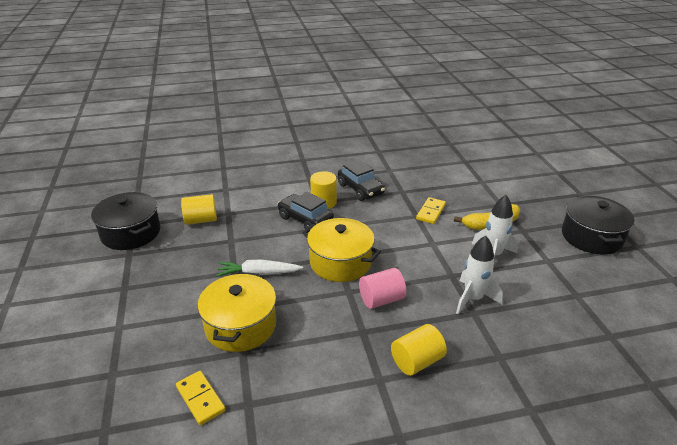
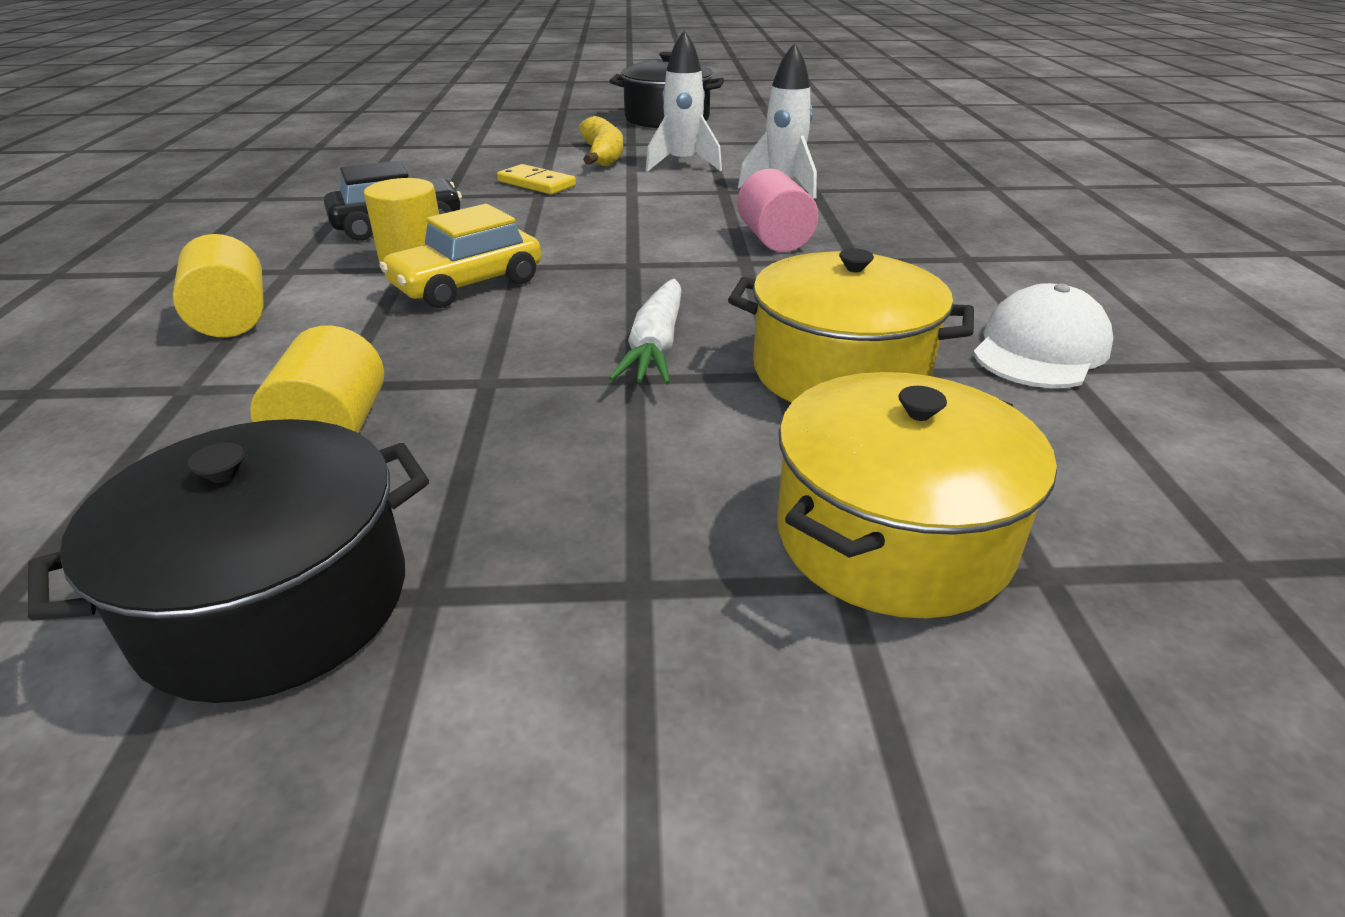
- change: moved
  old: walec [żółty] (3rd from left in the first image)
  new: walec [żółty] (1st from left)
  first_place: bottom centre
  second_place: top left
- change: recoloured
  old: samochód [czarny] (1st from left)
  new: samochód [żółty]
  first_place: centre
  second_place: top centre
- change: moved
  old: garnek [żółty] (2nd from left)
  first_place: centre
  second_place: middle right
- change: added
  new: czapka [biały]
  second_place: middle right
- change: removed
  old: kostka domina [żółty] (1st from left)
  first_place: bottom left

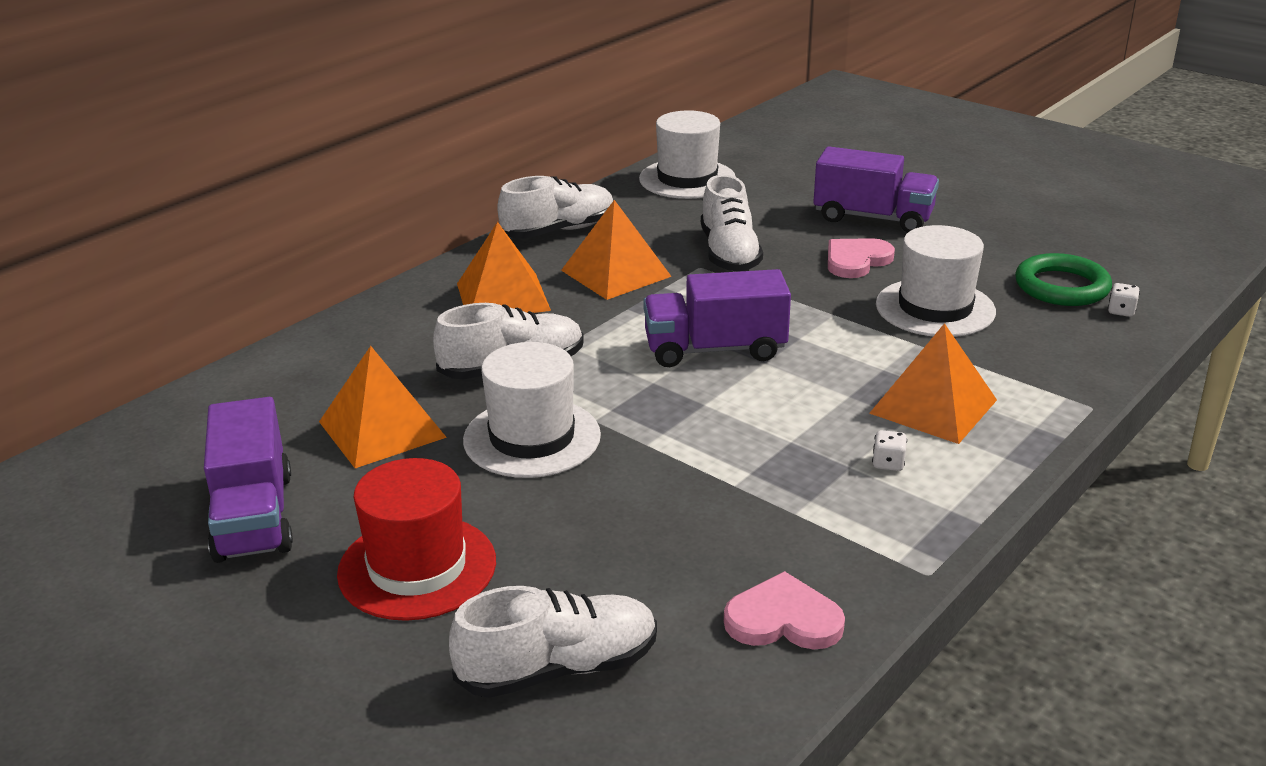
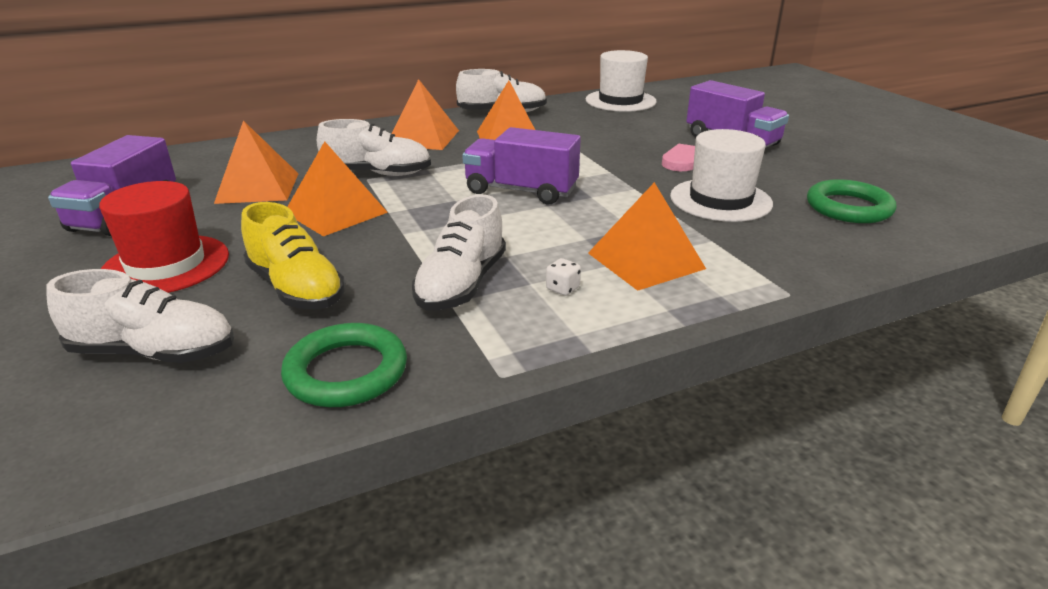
- change: added
  new: but [żółty]
  second_place: middle left
- change: replaced
  old: serce [różowy] (1st from left)
  new: pierścień [zielony] (1st from left)
  first_place: bottom centre
  second_place: middle left
- change: replaced
  old: kapelusz [biały] (1st from left)
  new: piramida [pomarańczowy] (2nd from left)
  first_place: centre
  second_place: top left
- change: moved
  old: but [biały] (4th from left in the first image)
  new: but [biały] (3rd from left)
  first_place: top centre
  second_place: centre
- change: removed
  old: kostka do gry [biały] (2nd from left)
  first_place: middle right

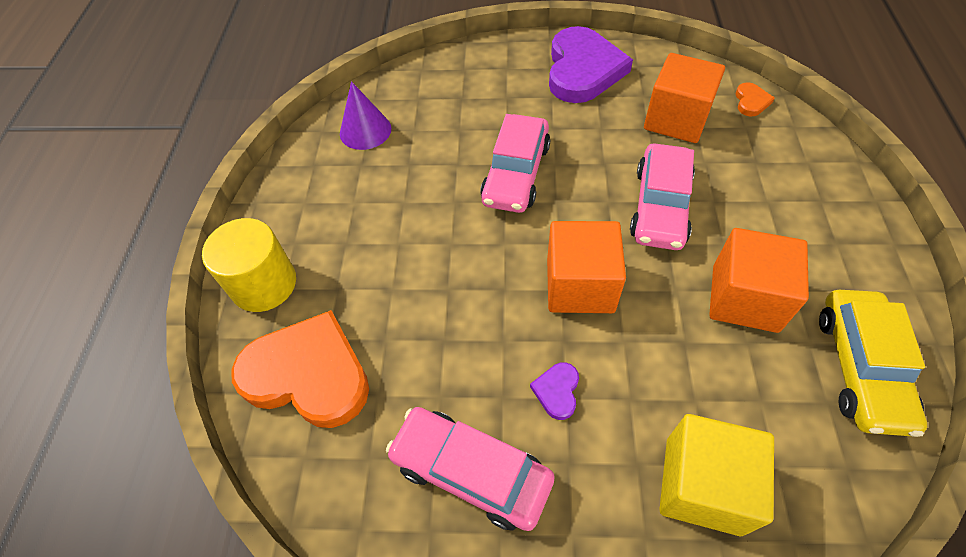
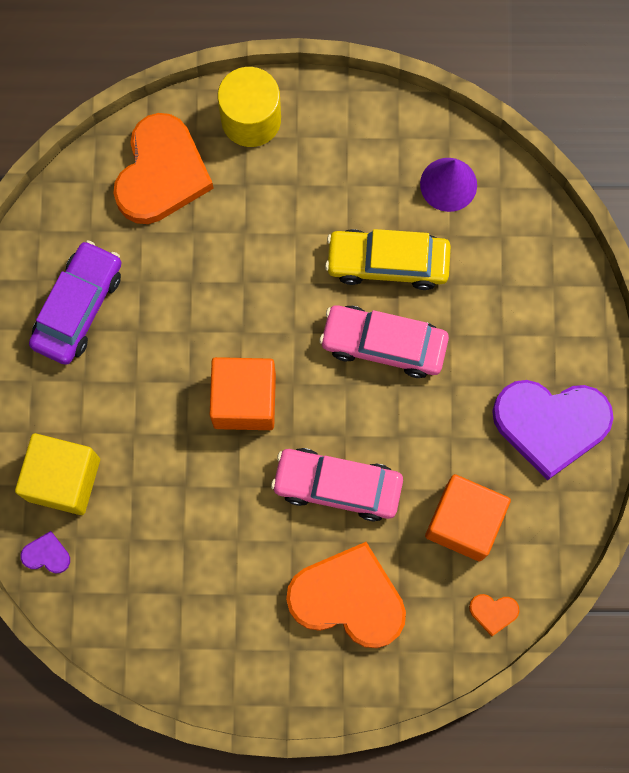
- change: moved
  old: serce [fioletowy] (1st from left)
  first_place: bottom centre
  second_place: bottom left
- change: recoloured
  old: samochód [różowy] (1st from left)
  new: samochód [fioletowy]
  first_place: bottom centre
  second_place: middle left
- change: added
  new: serce [pomarańczowy] (2nd from left)
  second_place: bottom centre
- change: moved
  old: samochód [żółty]
  first_place: middle right
  second_place: centre
- change: removed
  old: sześcian [pomarańczowy] (3rd from left)
  first_place: middle right

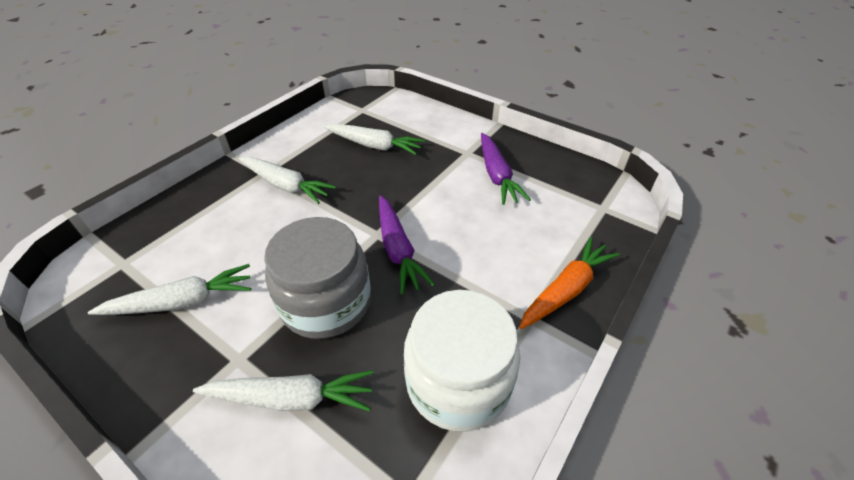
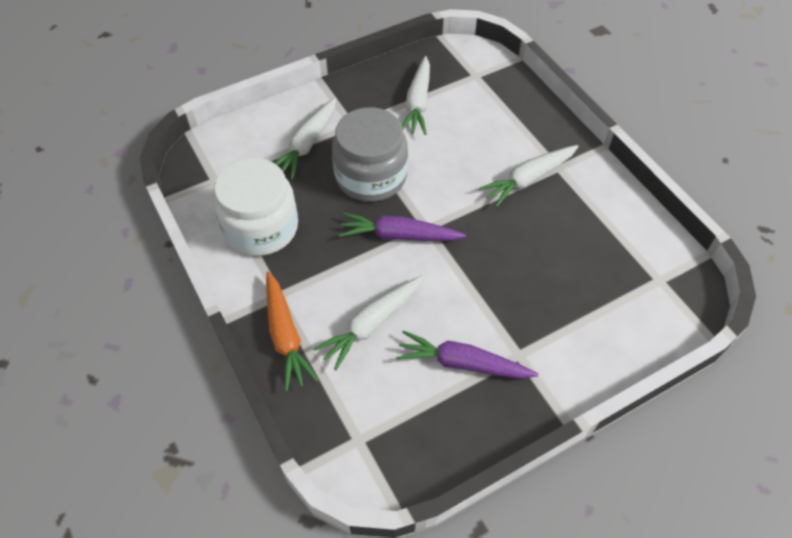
- change: moved
  old: marchewka [biały] (4th from left in the first image)
  new: marchewka [biały] (2nd from left)
  first_place: top centre
  second_place: centre

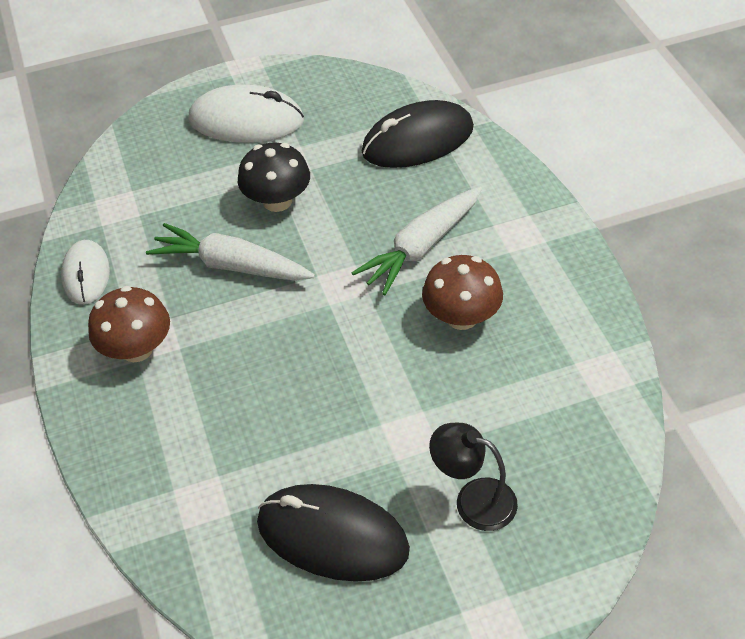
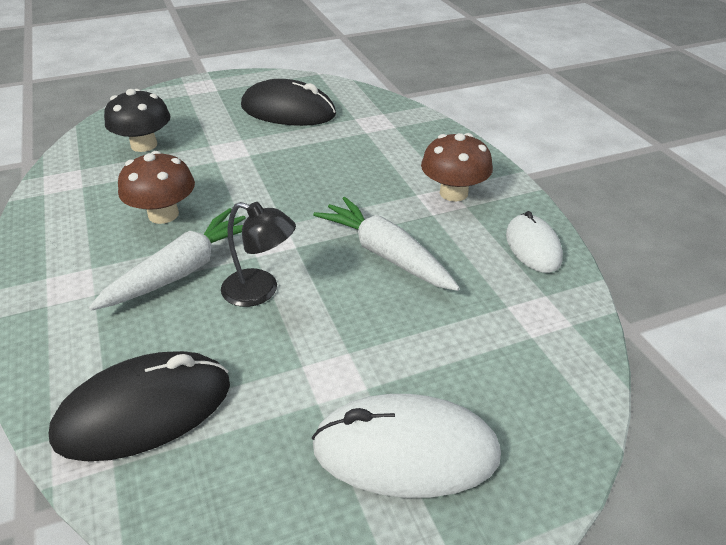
- change: moved
  old: grzyb [czarny]
  first_place: top centre
  second_place: top left
- change: moved
  old: lampka [czarny]
  first_place: bottom centre
  second_place: centre
- change: turned
  old: marchewka [biały] (1st from left in the first image)
  first_place: middle left
  second_place: centre
  degrees: -150

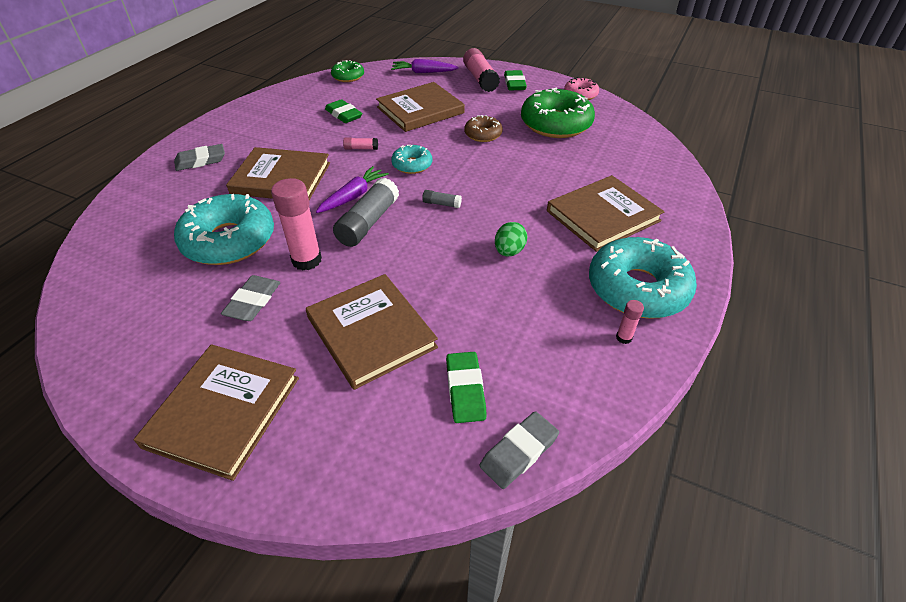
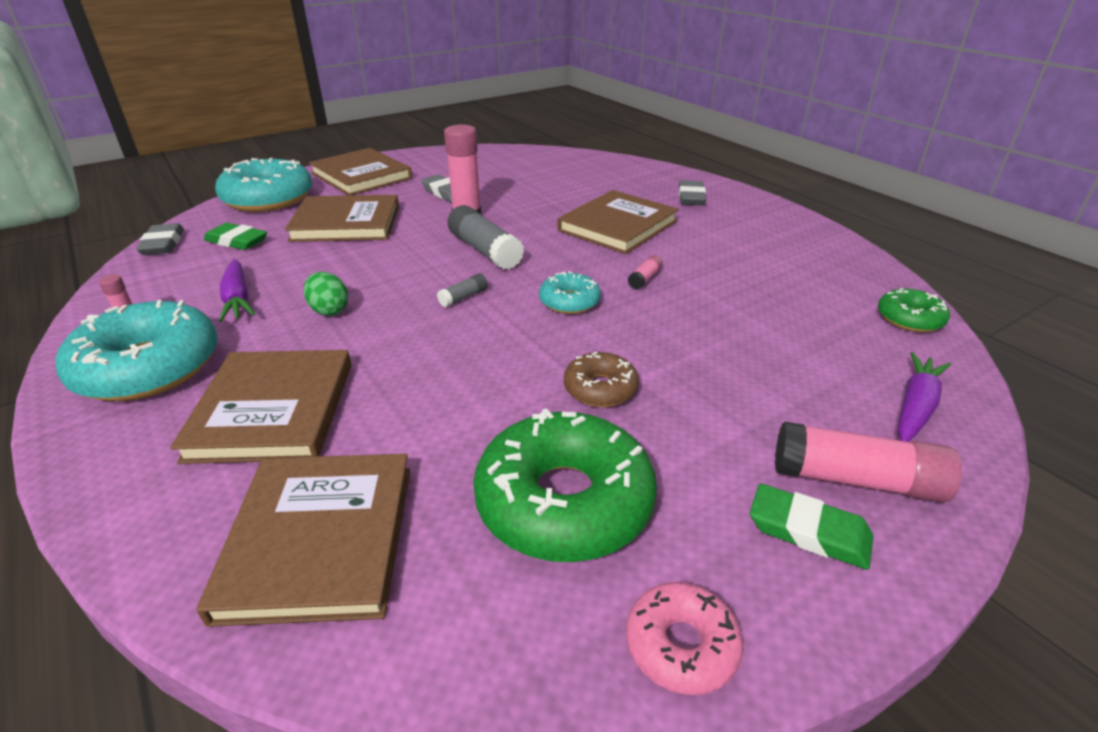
- change: moved
  old: książka [brązowy] (4th from left in the first image)
  new: książka [brązowy] (2nd from left)
  first_place: top centre
  second_place: bottom left
- change: moved
  old: donut [turkusowy] (1st from left in the first image)
  new: donut [turkusowy] (2nd from left)
  first_place: middle left
  second_place: top left
- change: moved
  old: marchewka [fioletowy] (1st from left)
  first_place: top centre
  second_place: middle left
- change: removed
  old: gumka do mazania [zielony] (1st from left)
  first_place: top centre

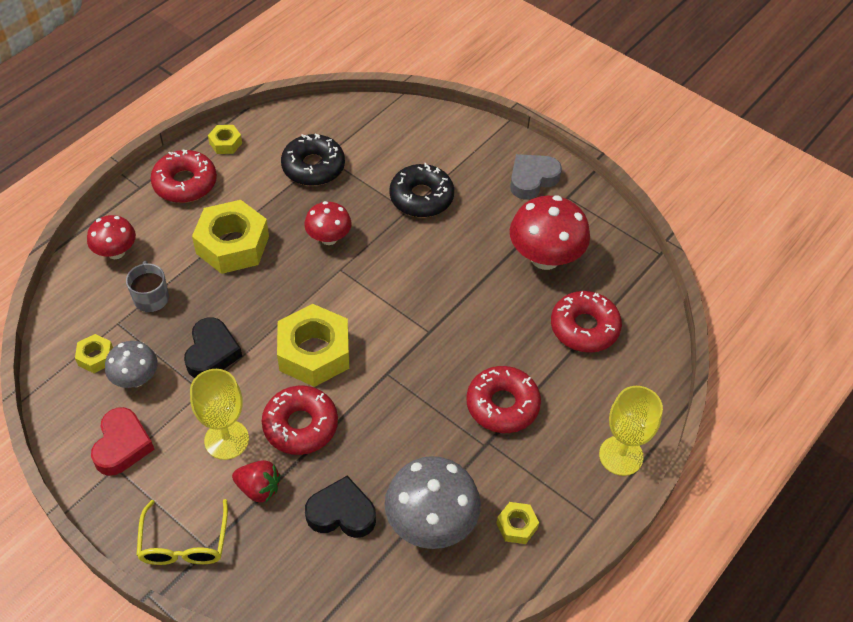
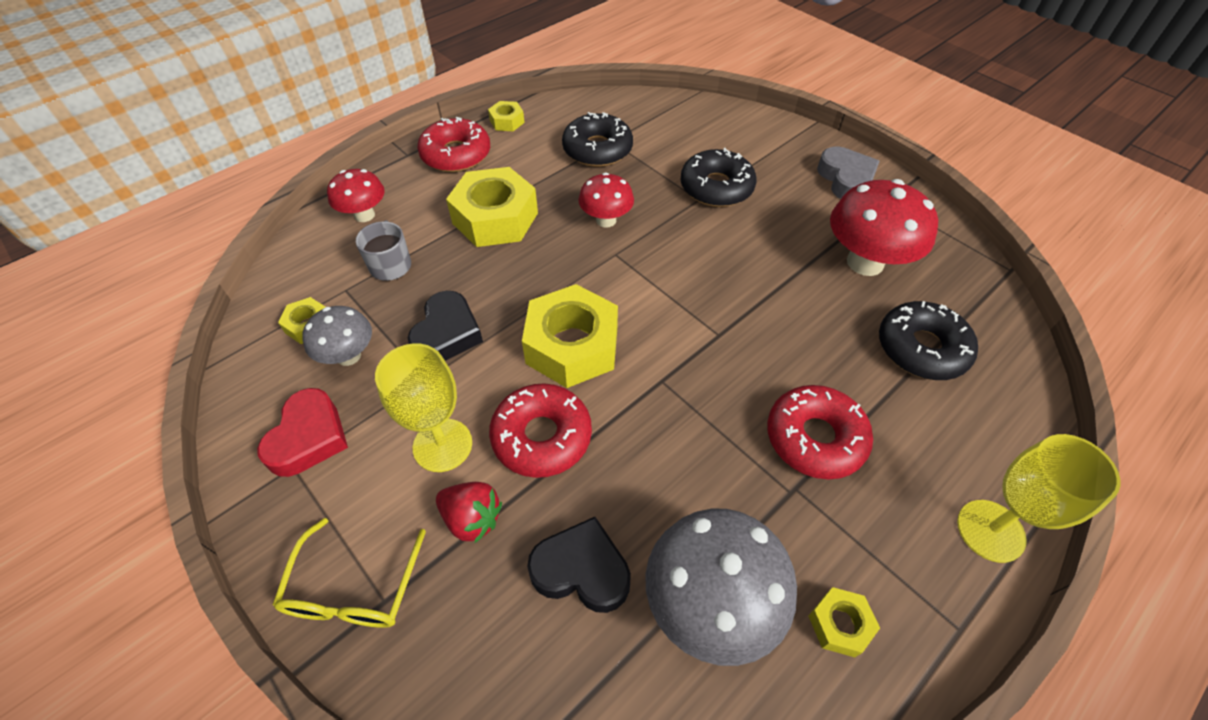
- change: turned
  old: serce [szary]
  first_place: top centre
  second_place: top right
  degrees: 105
- change: recoloured
  old: donut [czerwony] (4th from left)
  new: donut [czarny] (3rd from left)
  first_place: middle right
  second_place: middle right

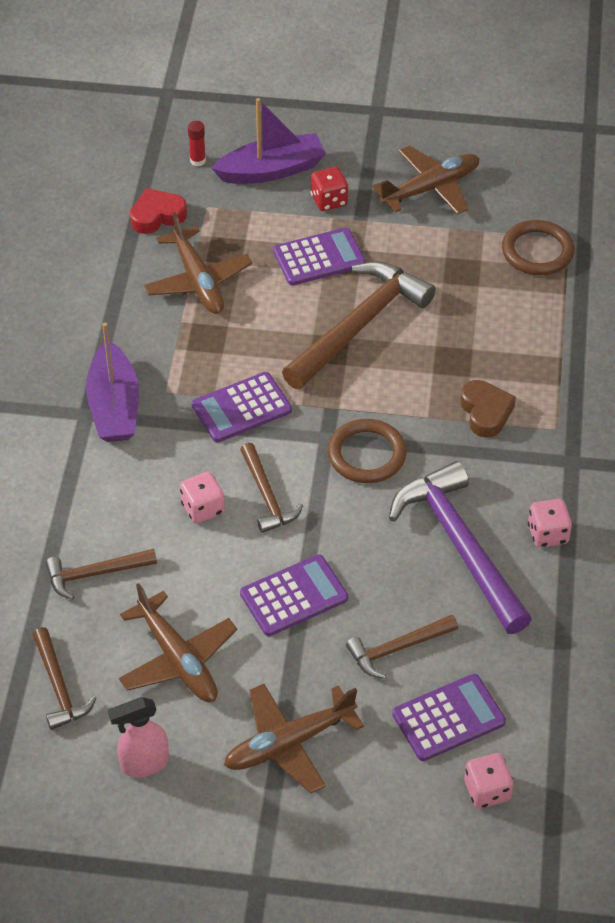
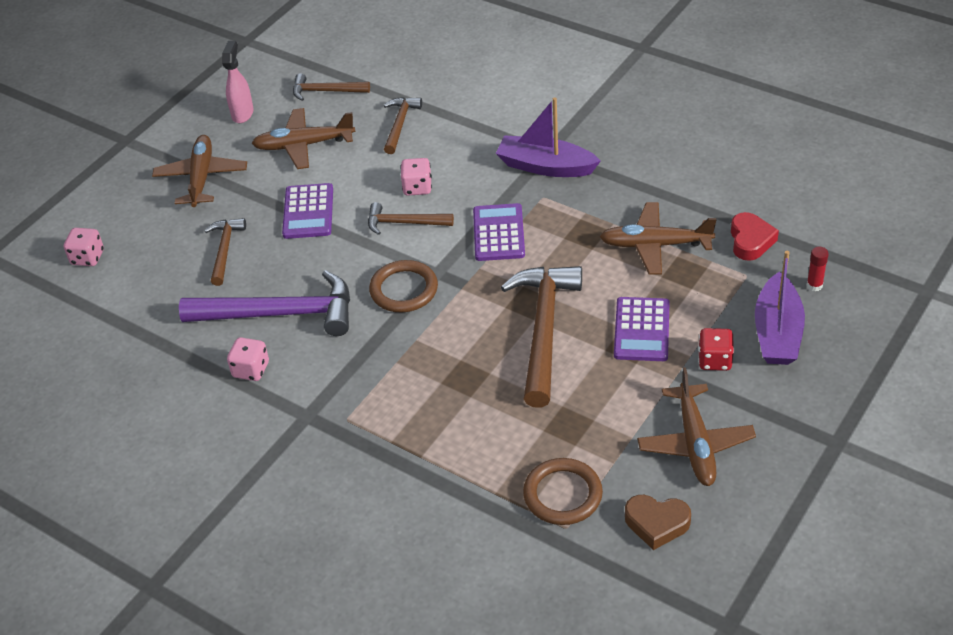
- change: turned
  old: młotek [brązowy] (4th from left in the first image)
  first_place: centre
  second_place: centre
  degrees: -150
- change: moved
  old: serce [brązowy]
  first_place: middle right
  second_place: bottom right
- change: removed
  old: kalkulator [fioletowy] (4th from left)
  first_place: bottom right

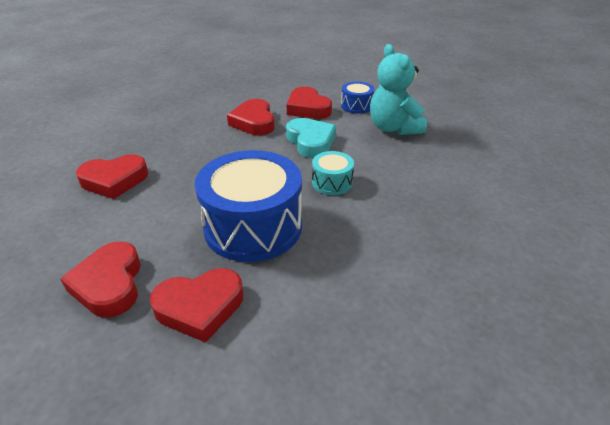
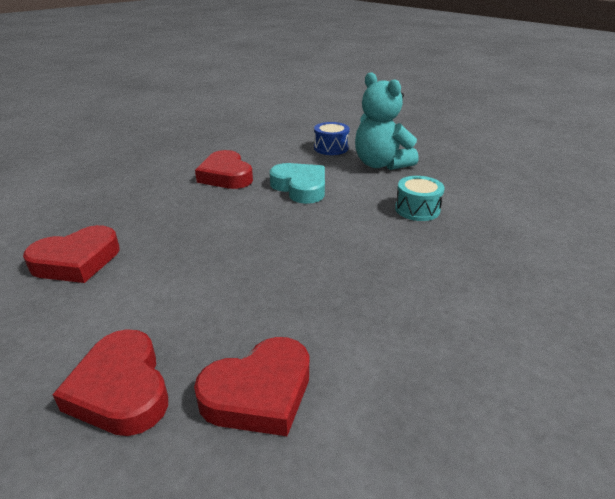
- change: moved
  old: bęben [turkusowy]
  first_place: centre
  second_place: middle right
- change: removed
  old: bęben [niebieski] (1st from left)
  first_place: centre
- change: removed
  old: serce [czerwony] (5th from left)
  first_place: top centre

